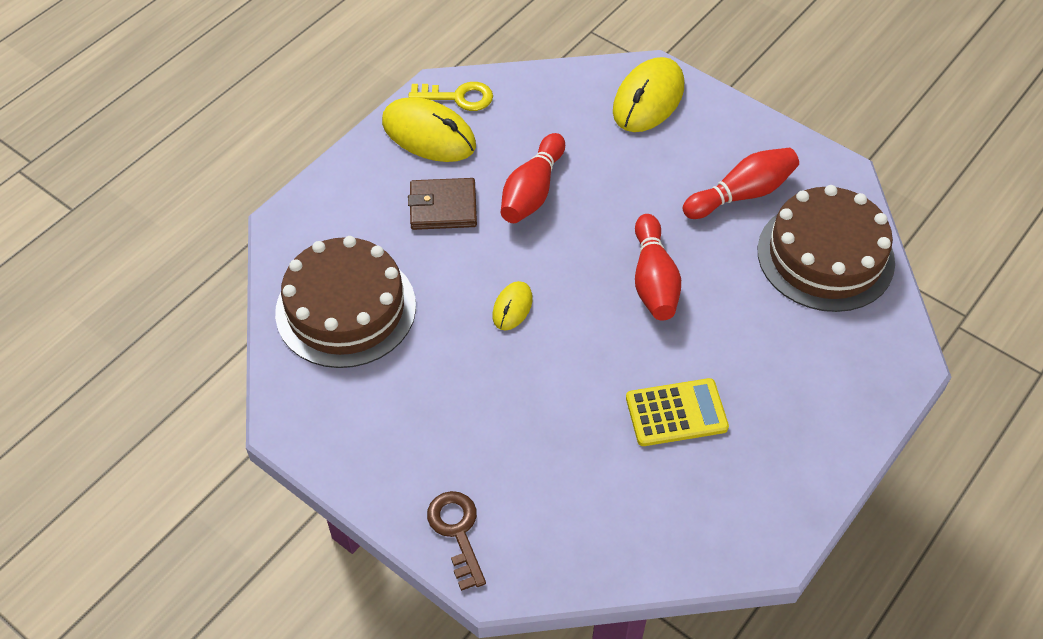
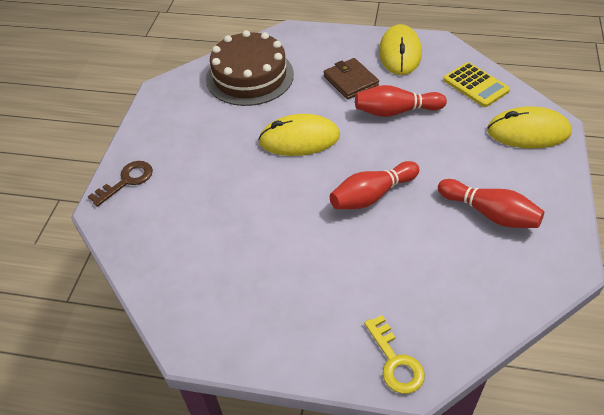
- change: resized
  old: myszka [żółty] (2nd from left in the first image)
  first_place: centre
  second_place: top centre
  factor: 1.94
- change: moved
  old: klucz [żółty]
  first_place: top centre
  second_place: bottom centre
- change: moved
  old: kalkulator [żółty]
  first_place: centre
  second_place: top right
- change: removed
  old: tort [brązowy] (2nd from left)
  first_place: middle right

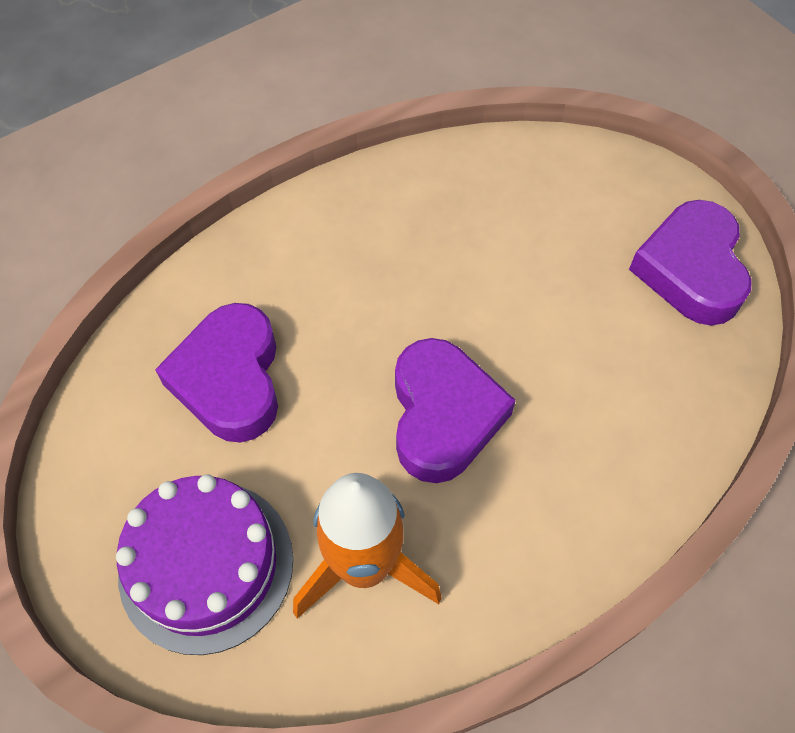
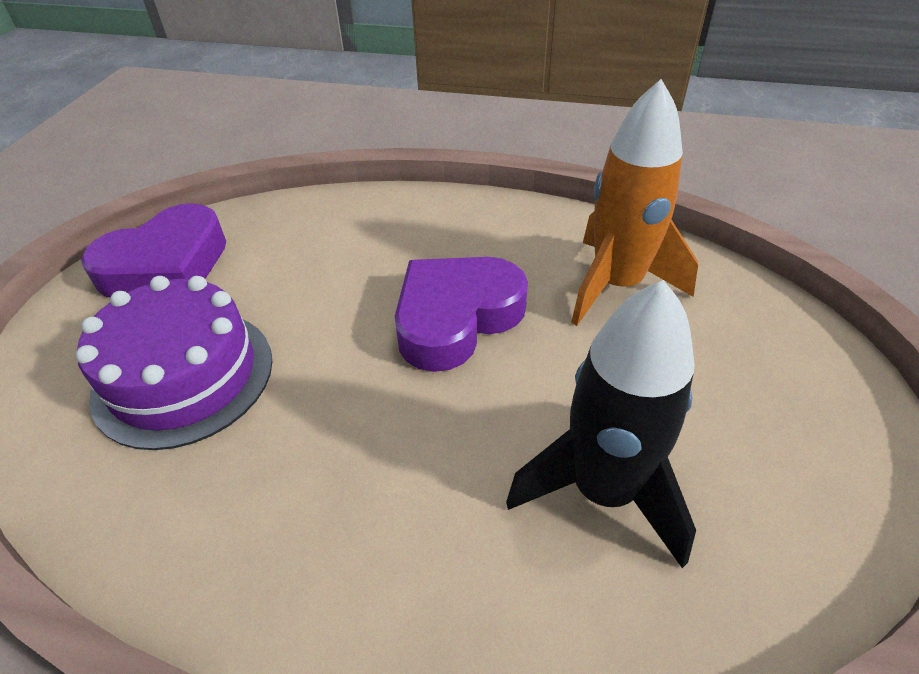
- change: moved
  old: tort [fioletowy]
  first_place: bottom left
  second_place: middle left
- change: replaced
  old: serce [fioletowy] (1st from left)
  new: rakieta [czarny]
  first_place: middle left
  second_place: centre

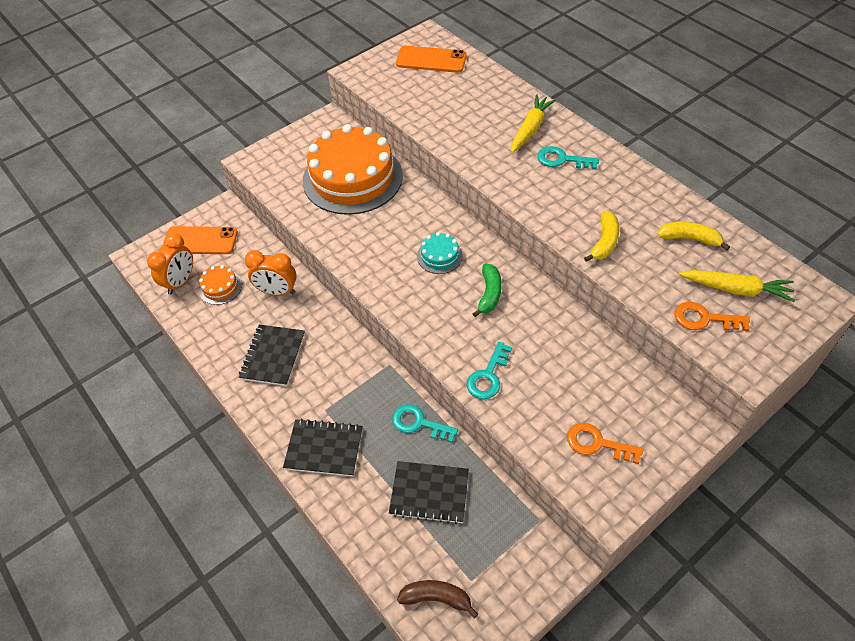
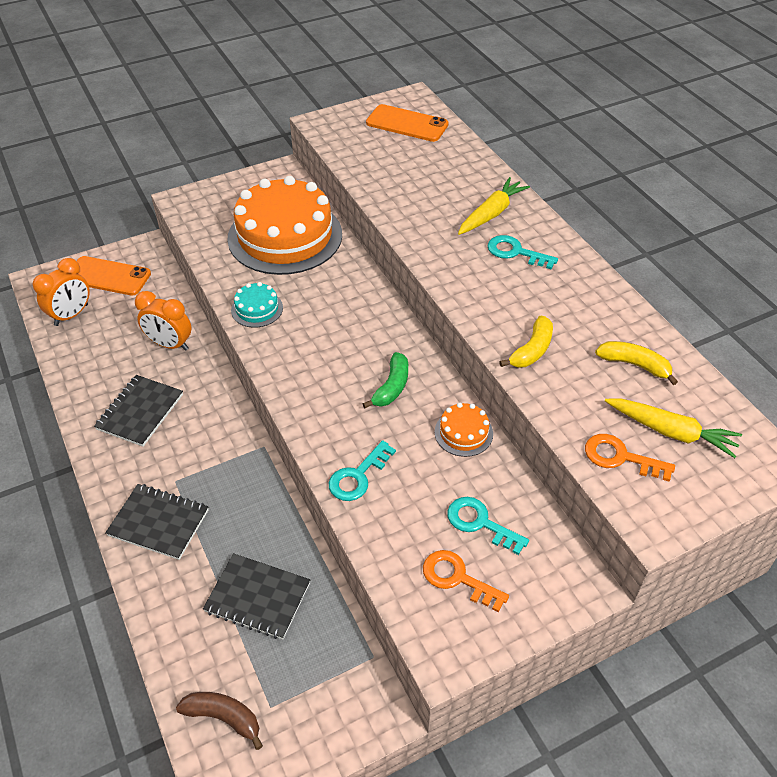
- change: moved
  old: tort [turkusowy]
  first_place: centre
  second_place: middle left
- change: moved
  old: tort [pomarańczowy] (1st from left in the first image)
  new: tort [pomarańczowy] (2nd from left)
  first_place: middle left
  second_place: centre
- change: moved
  old: klucz [turkusowy] (1st from left in the first image)
  new: klucz [turkusowy] (2nd from left)
  first_place: centre
  second_place: bottom centre

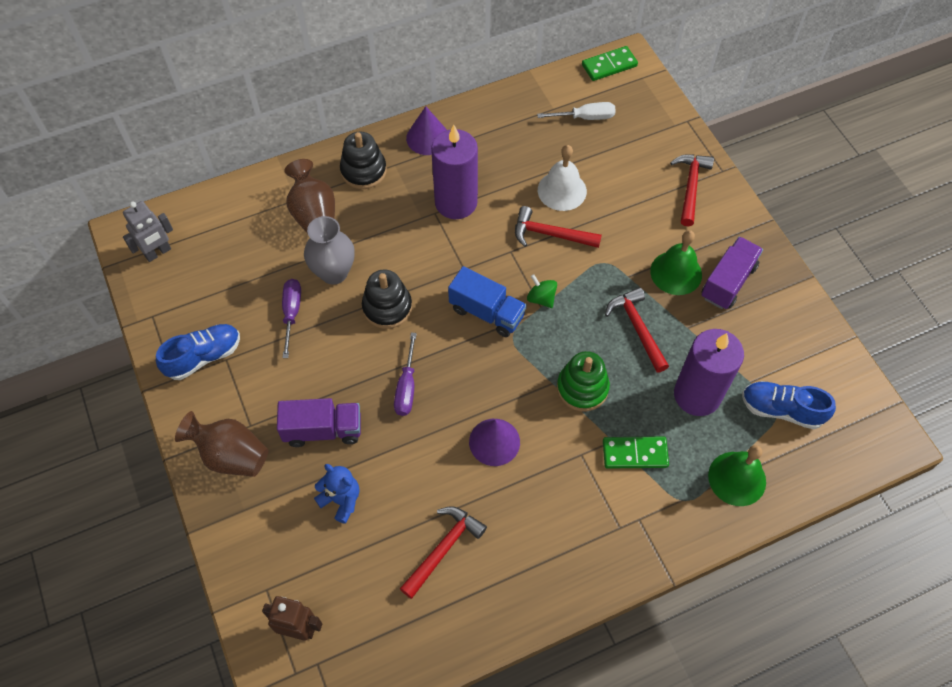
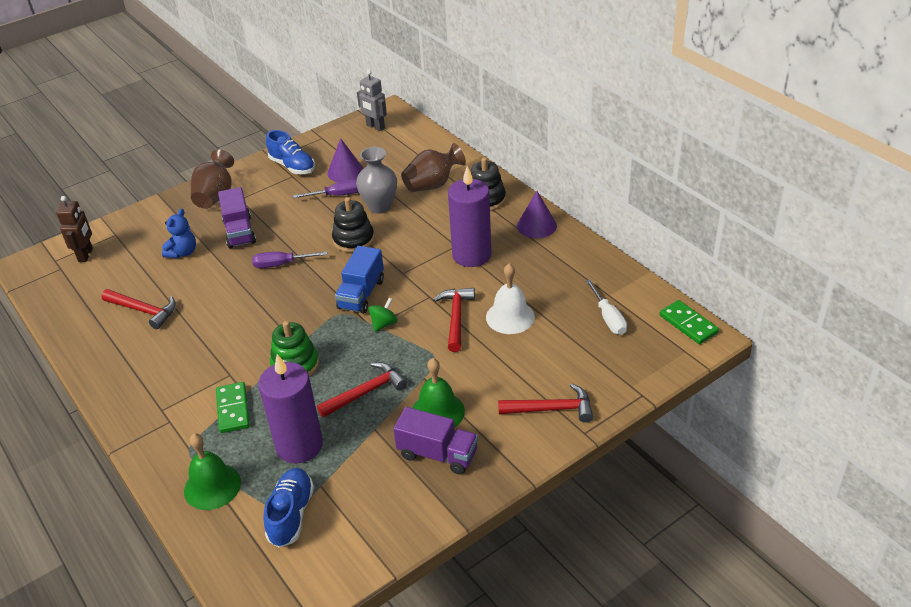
- change: moved
  old: stożek [fioletowy] (2nd from left in the first image)
  new: stożek [fioletowy] (1st from left)
  first_place: centre
  second_place: top centre

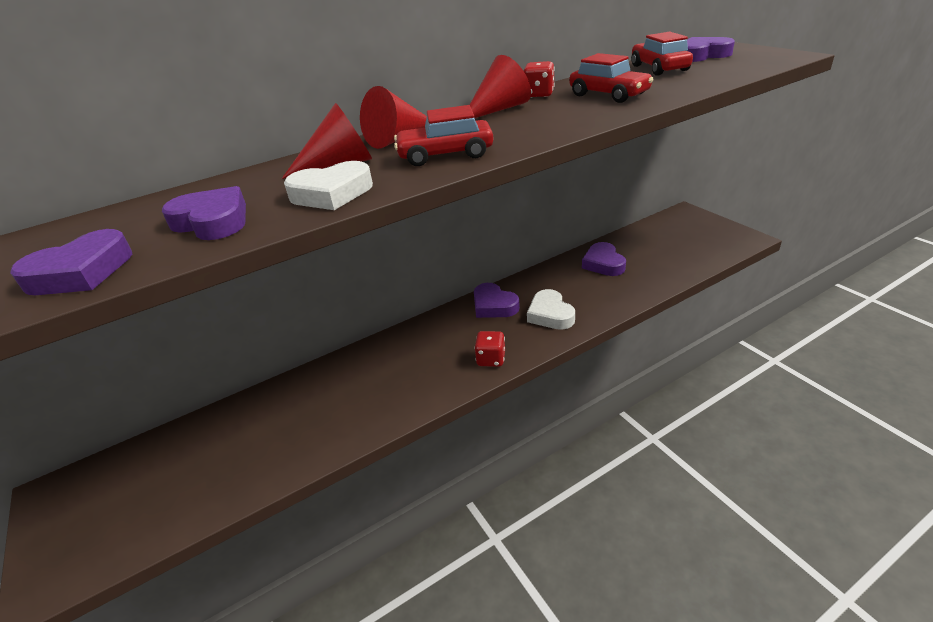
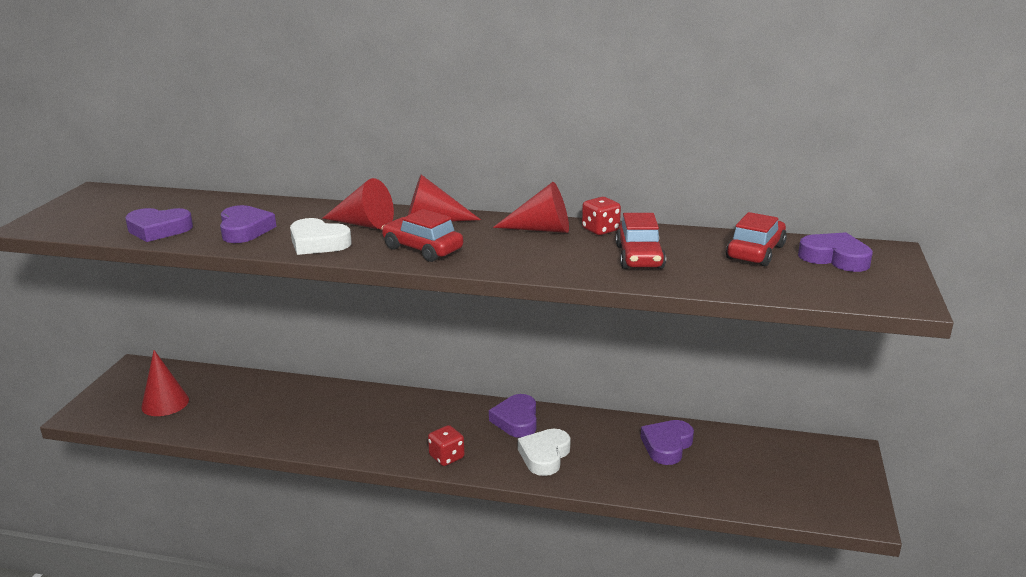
- change: added
  new: stożek [czerwony] (1st from left)
  second_place: middle left

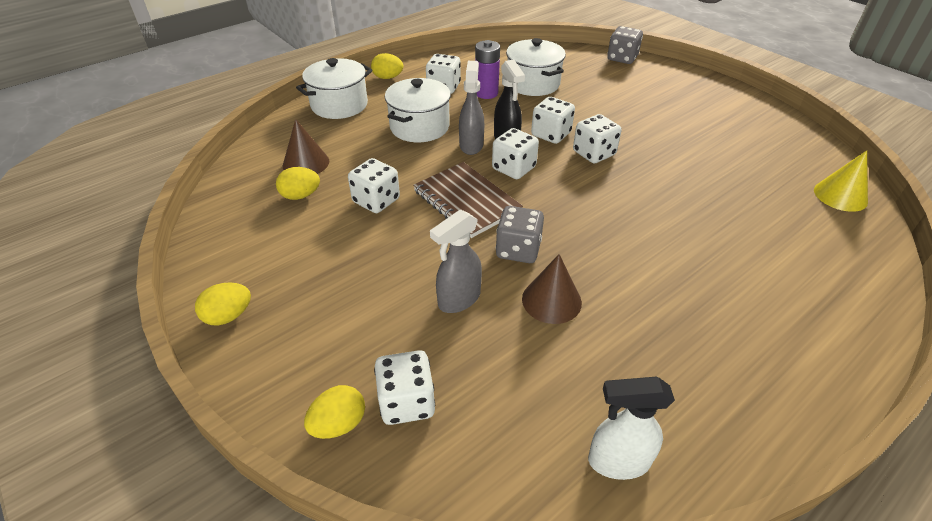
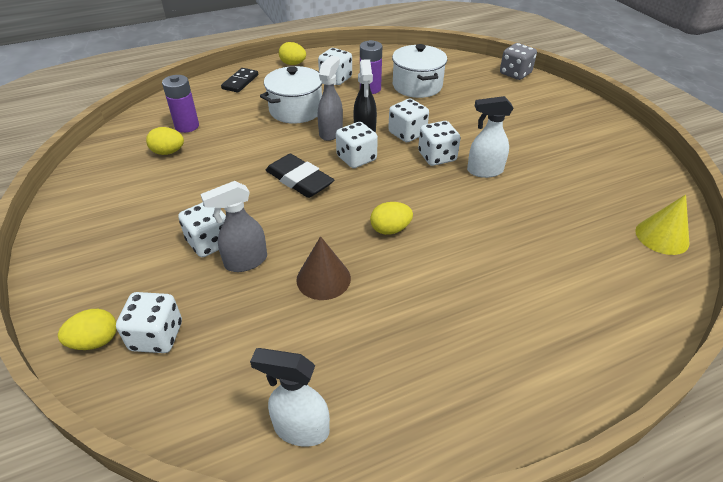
- change: replaced
  old: stożek [brązowy] (1st from left)
  new: bateria [fioletowy] (1st from left)
  first_place: top left
  second_place: top left
- change: moved
  old: kostka do gry [biały] (1st from left in the first image)
  new: kostka do gry [biały] (2nd from left)
  first_place: centre
  second_place: middle left
- change: replaced
  old: garnek [biały] (1st from left)
  new: kostka domina [czarny]
  first_place: top centre
  second_place: top left
- change: replaced
  old: zeszyt [brązowy]
  new: gumka do mazania [czarny]
  first_place: centre
  second_place: centre
- change: moved
  old: jajko [żółty] (1st from left in the first image)
  new: jajko [żółty] (4th from left)
  first_place: middle left
  second_place: centre
- change: added
  new: spryskiwacz [biały] (2nd from left)
  second_place: top right
- change: removed
  old: kostka do gry [szary] (1st from left)
  first_place: centre

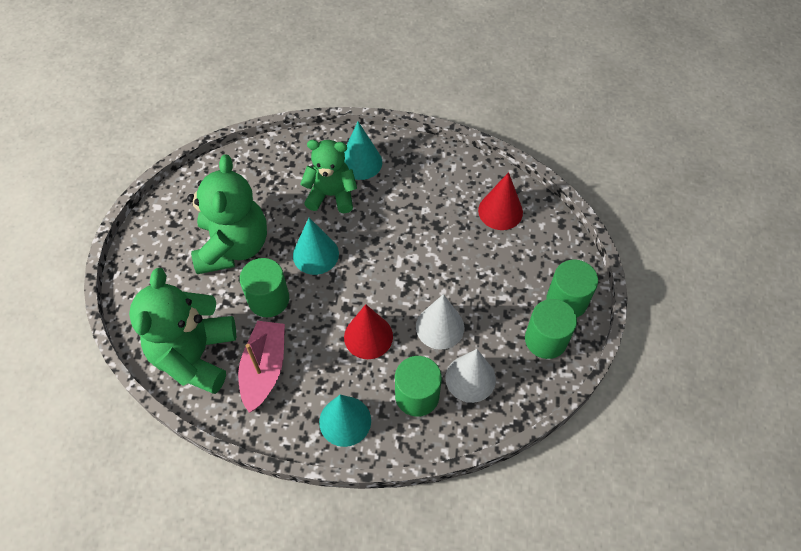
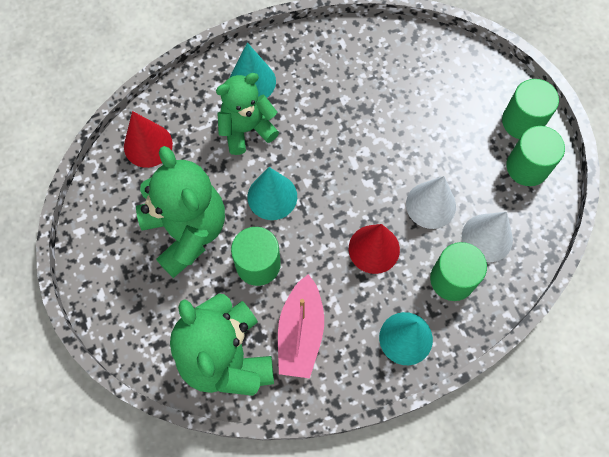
- change: moved
  old: stożek [czerwony] (2nd from left in the first image)
  new: stożek [czerwony] (1st from left)
  first_place: centre
  second_place: top left
- change: turned
  old: łódka [różowy]
  first_place: middle left
  second_place: bottom centre
  degrees: -150

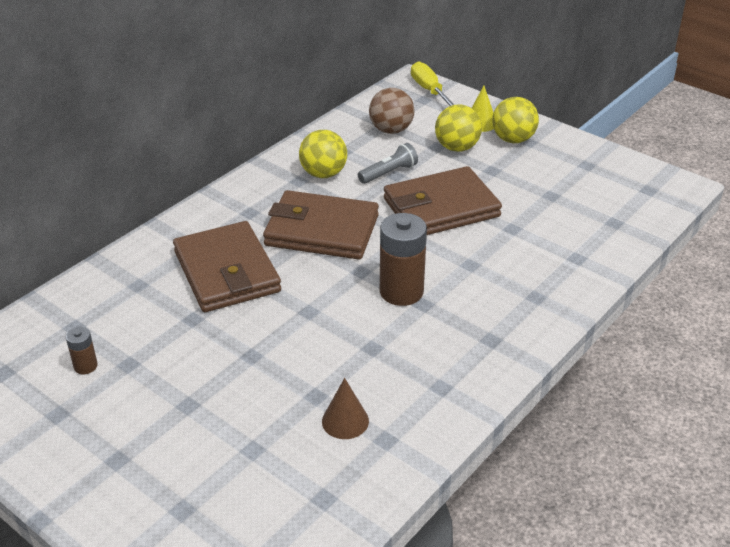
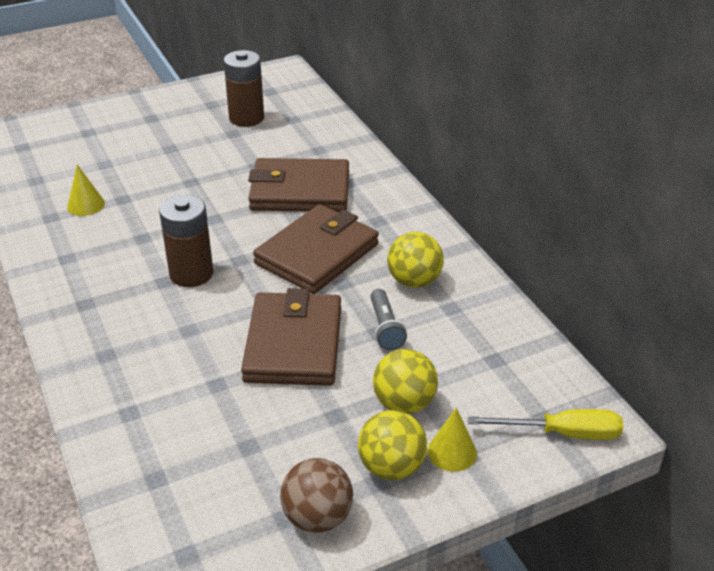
- change: recoloured
  old: stożek [brązowy]
  new: stożek [żółty] (1st from left)
  first_place: bottom centre
  second_place: top left
- change: resized
  old: bateria [brązowy] (1st from left in the first image)
  first_place: middle left
  second_place: top centre
  factor: 2.06
- change: moved
  old: piłka [brązowy]
  first_place: top centre
  second_place: bottom centre

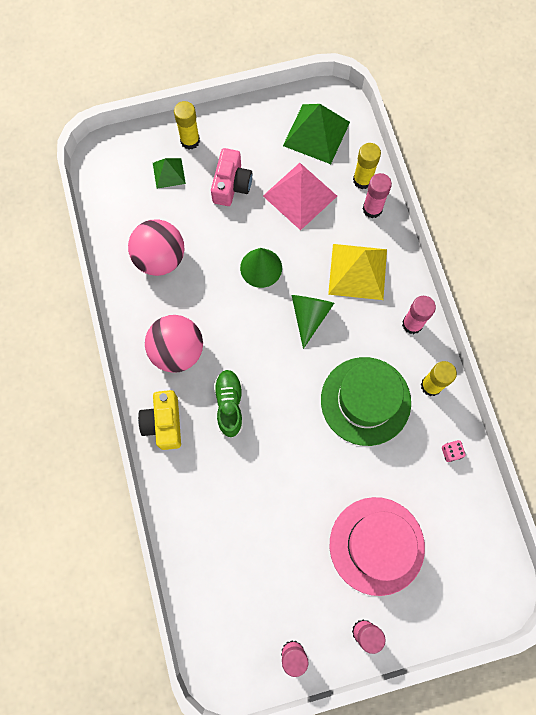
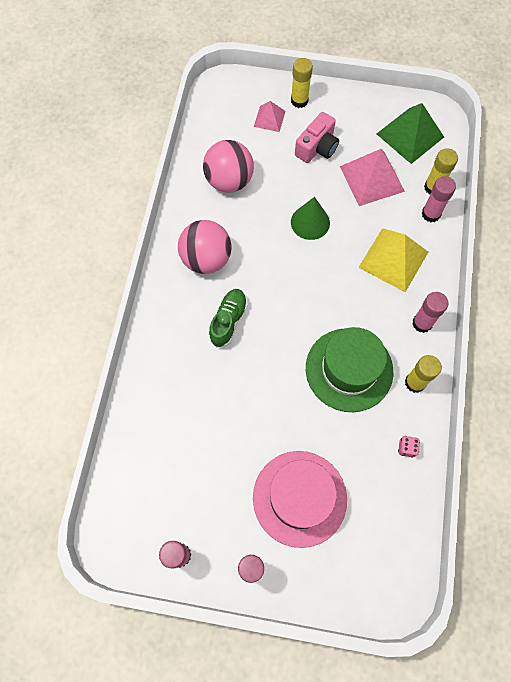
- change: recoloured
  old: piramida [zielony] (1st from left)
  new: piramida [różowy] (1st from left)
  first_place: top left
  second_place: top centre
- change: removed
  old: aparat fotograficzny [żółty]
  first_place: middle left
- change: removed
  old: stożek [zielony] (2nd from left)
  first_place: centre

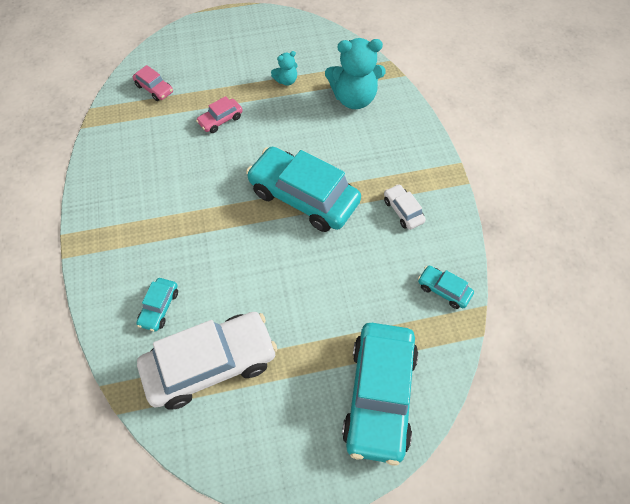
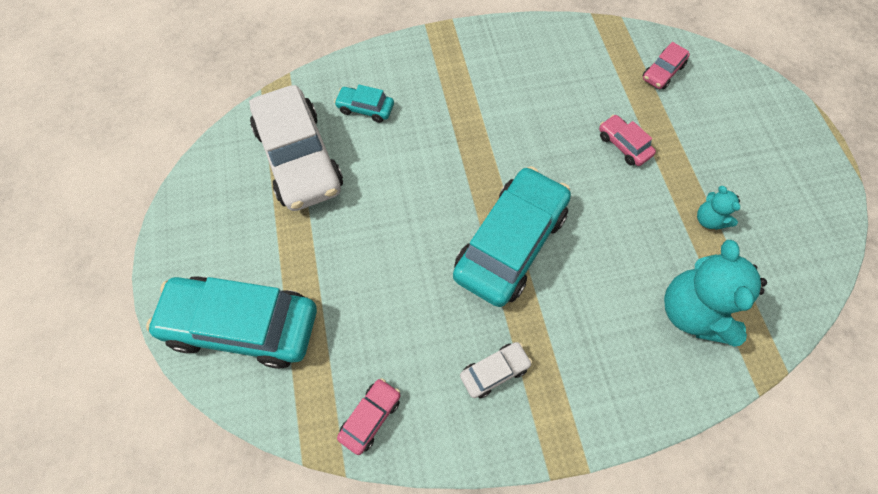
- change: recoloured
  old: samochód [turkusowy] (4th from left)
  new: samochód [różowy] (1st from left)
  first_place: middle right
  second_place: bottom centre

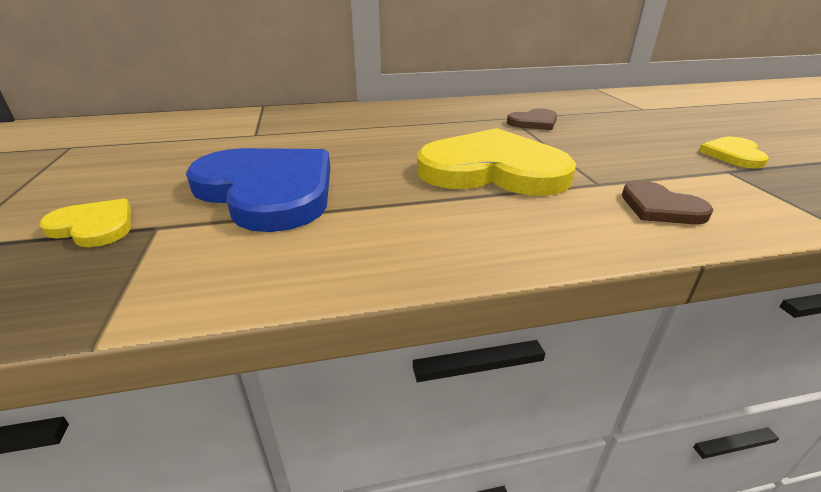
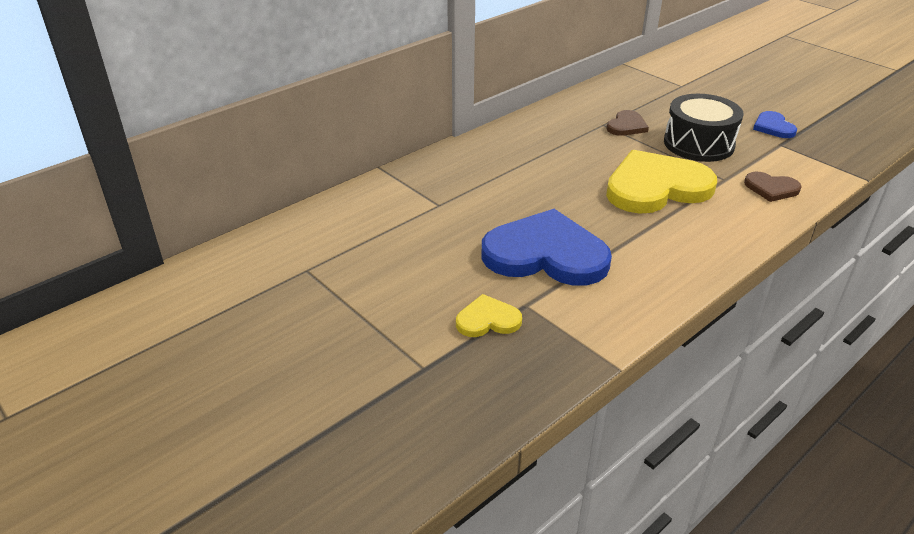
- change: added
  new: bęben [czarny]
  second_place: top right
- change: recoloured
  old: serce [żółty] (3rd from left)
  new: serce [niebieski] (2nd from left)
  first_place: top right
  second_place: top right

